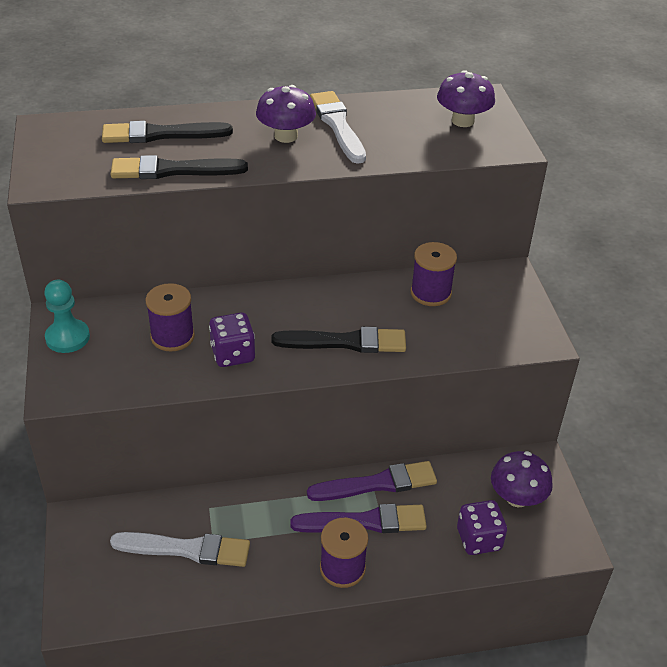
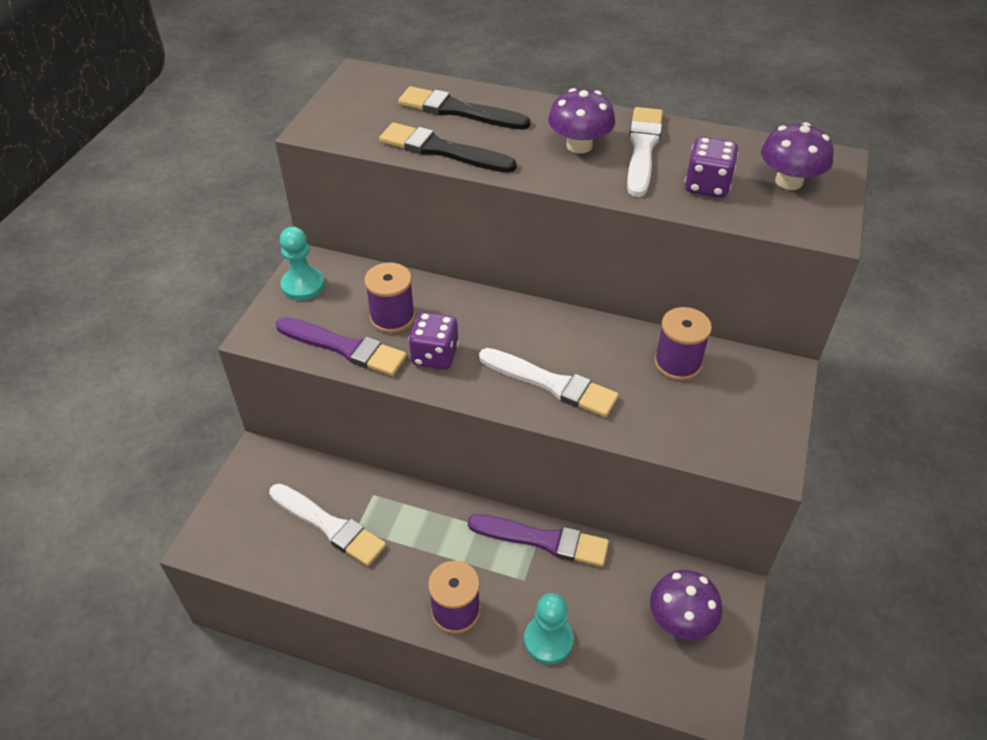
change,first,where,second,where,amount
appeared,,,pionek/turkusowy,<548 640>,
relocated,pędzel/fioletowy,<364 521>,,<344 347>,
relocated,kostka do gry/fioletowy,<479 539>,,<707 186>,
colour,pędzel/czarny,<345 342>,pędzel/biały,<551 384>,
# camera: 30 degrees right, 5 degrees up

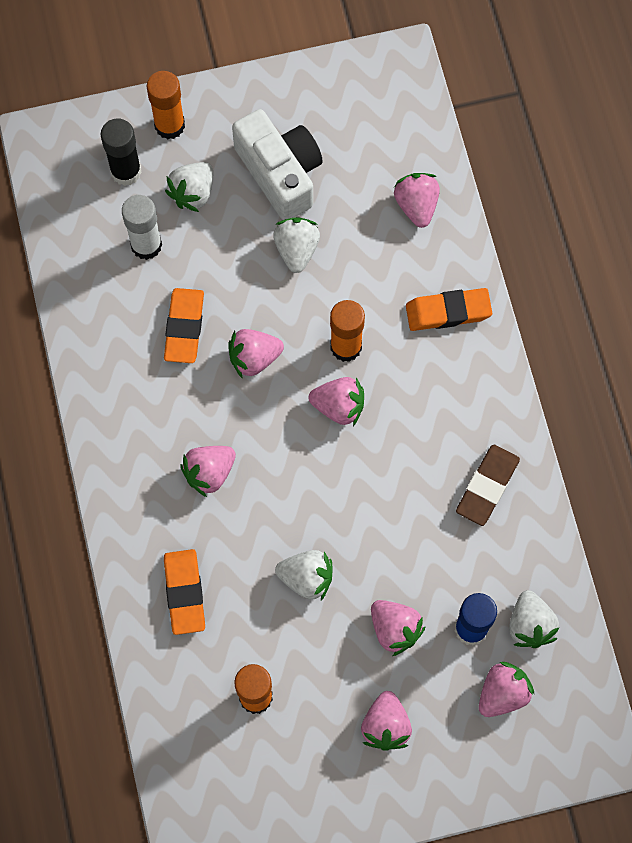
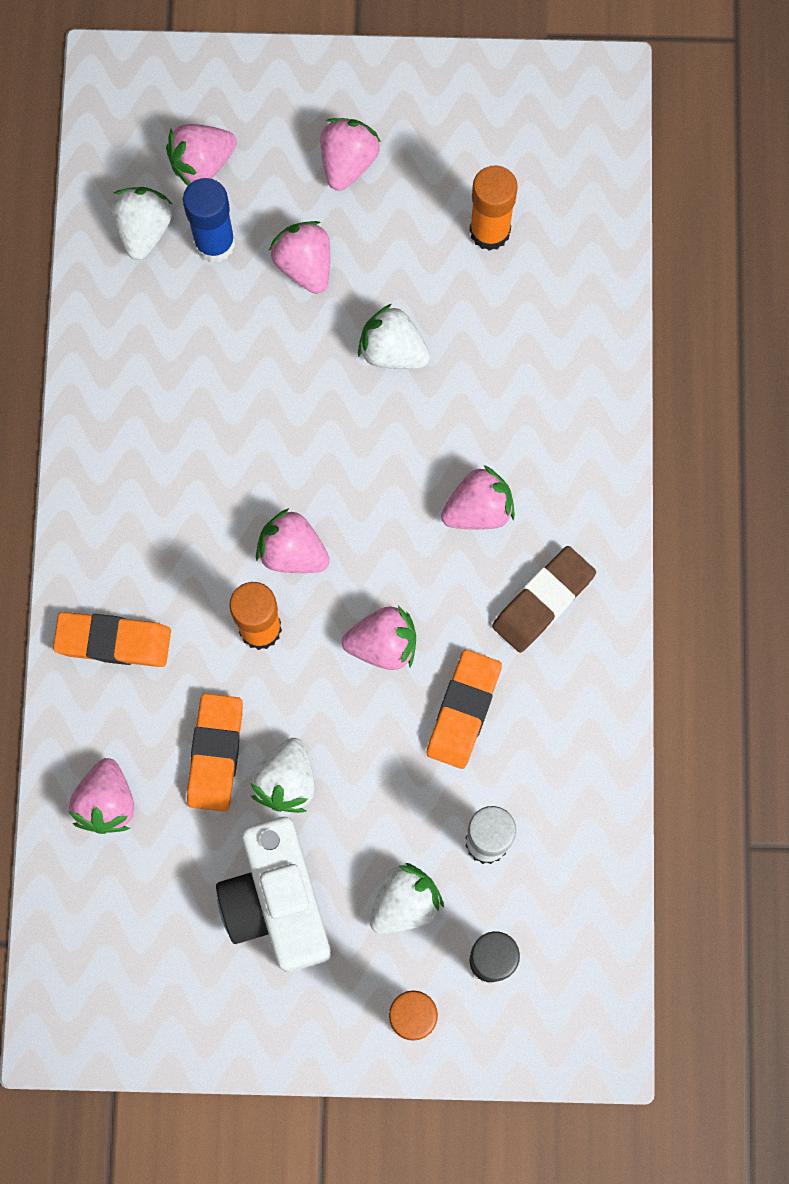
change,first,where,second,where,amount
relocated,gumka do mazania/pomarańczowy,<184 593>,,<215 753>,
relocated,gumka do mazania/brązowy,<487 486>,,<543 601>,
# camera: 165 degrees left, 5 degrees up

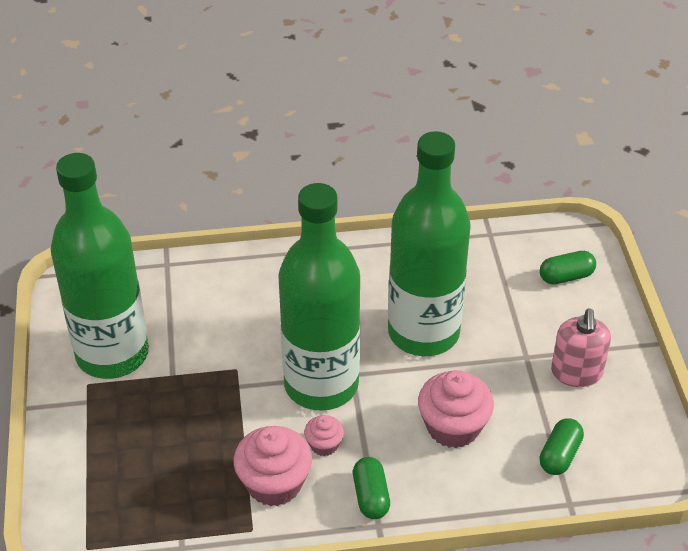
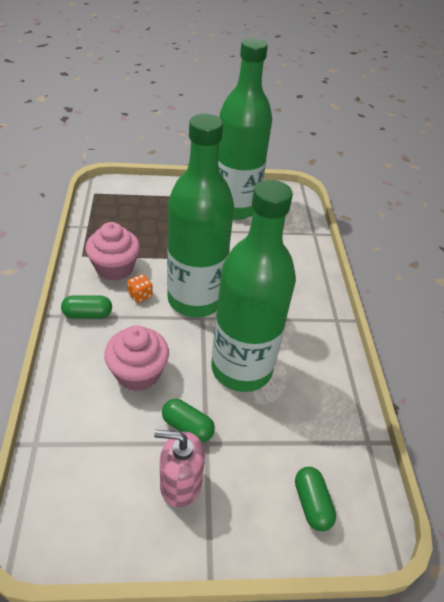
change,first,where,second,where,amount
relocated,kapsułka/zielony,<559 455>,,<187 427>,
exchanged,muffinka/różowy,<324 444>,kostka do gry/pomarańczowy,<140 295>,
# camera: 90 degrees right, 0 degrees up

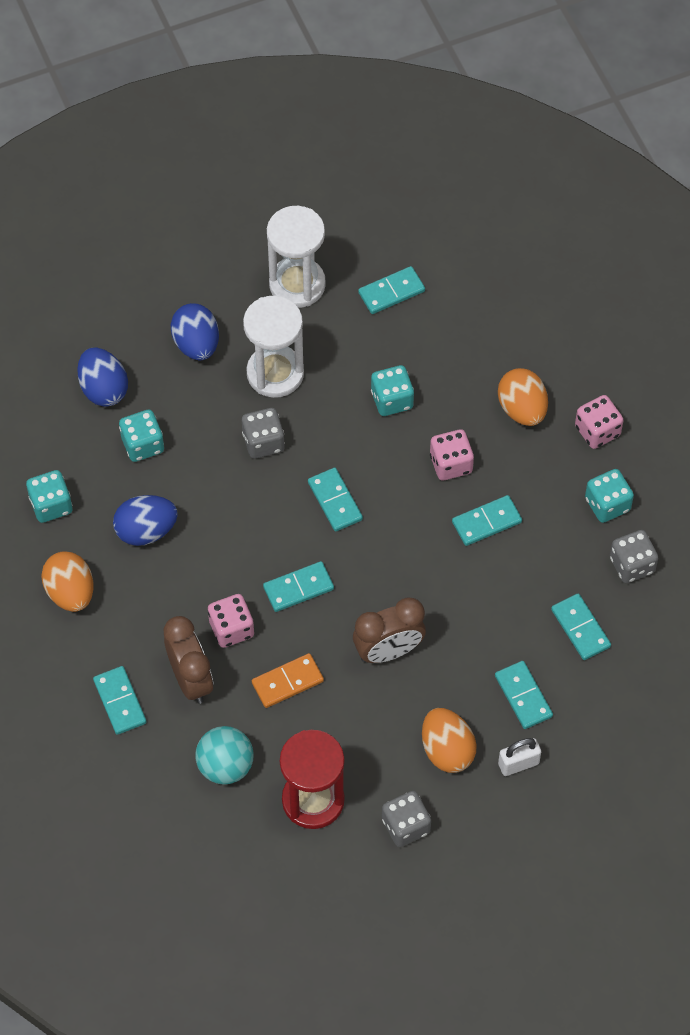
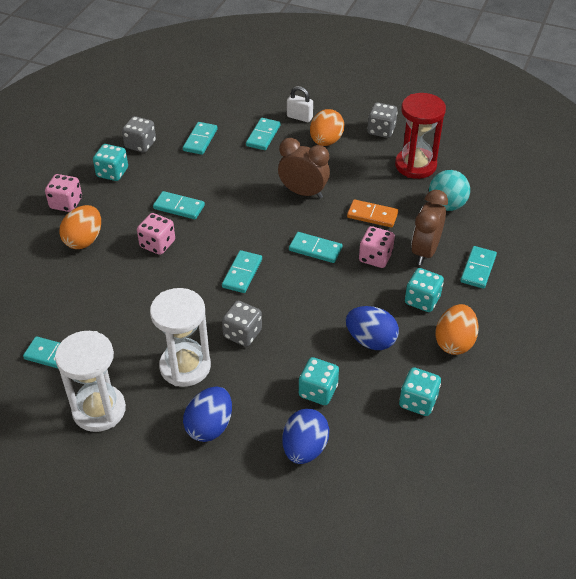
change,first,where,second,where,amount
relocated,kostka do gry/turkusowy,<392 400>,,<422 300>,
# camera: 135 degrees left, 15 degrees down

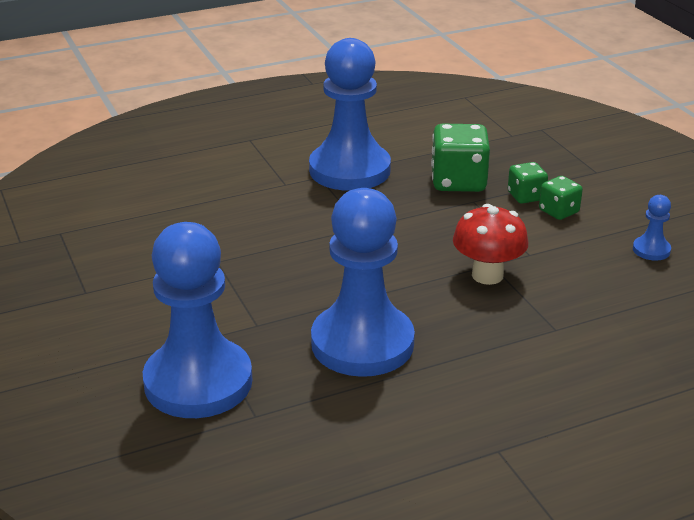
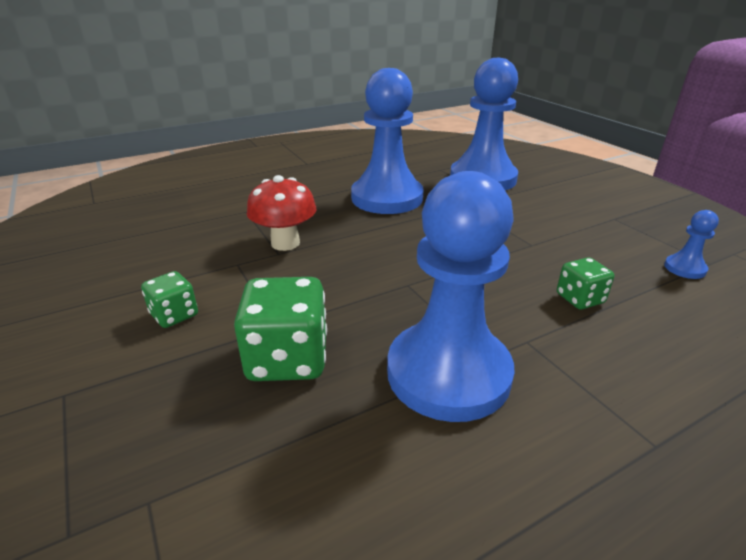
change,first,where,second,where,amount
relocated,kostka do gry/zielony,<526 196>,,<580 299>,
relocated,pionek/niebieski,<651 250>,,<684 268>,
# camera: 175 degrees right, 0 degrees up

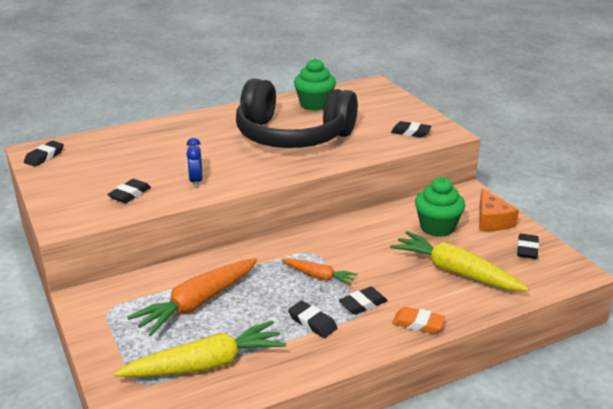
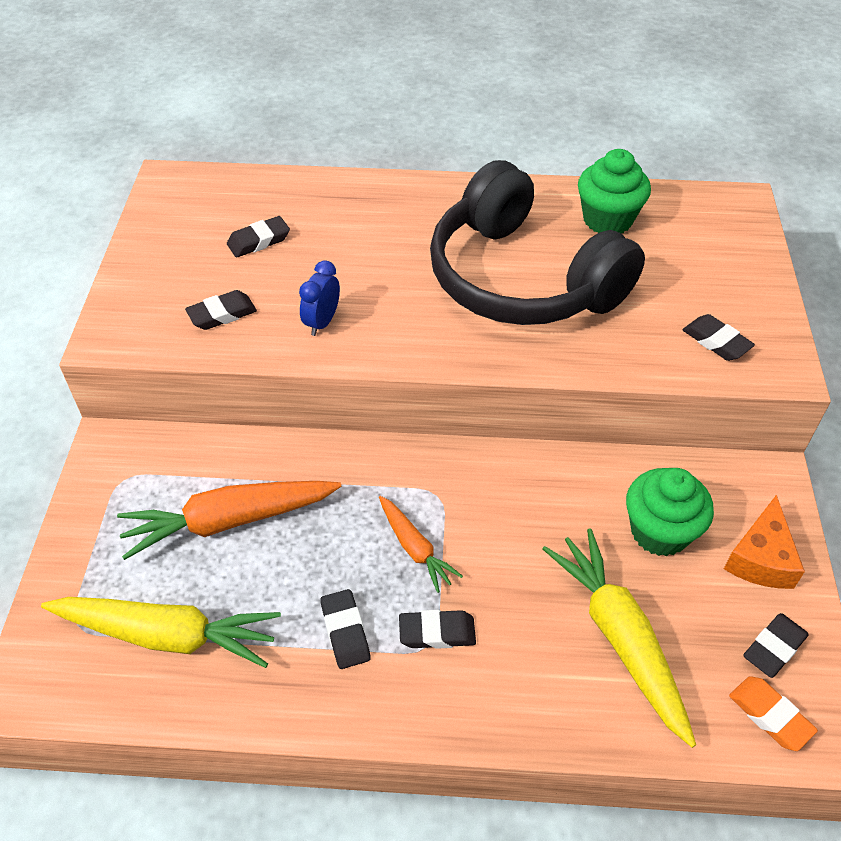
change,first,where,second,where,amount
relocated,gumka do mazania/czarny,<44 157>,,<259 241>,
relocated,gumka do mazania/pomarańczowy,<418 324>,,<770 715>,
# camera: 30 degrees right, 20 degrees up

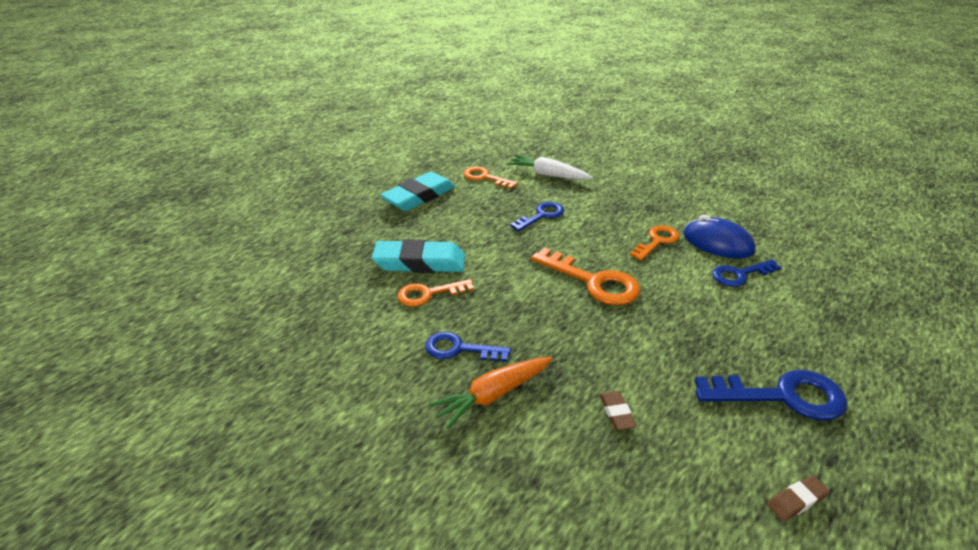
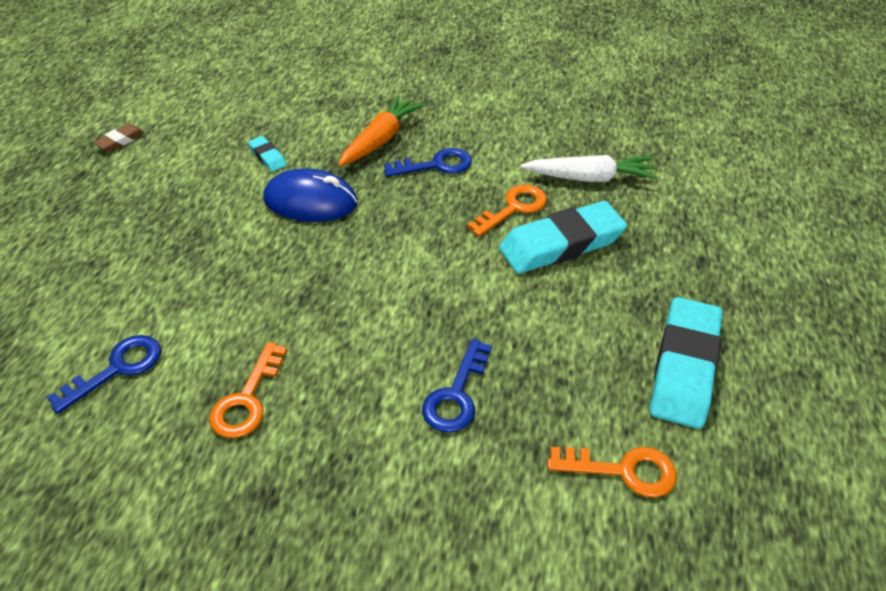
change,first,where,second,where,amount
missing,klucz/pomarańczowy,<594 282>,,,
missing,klucz/niebieski,<783 396>,,,
relocated,marchewka/biały,<548 175>,,<589 178>,
relocated,myszka/niebieski,<717 243>,,<310 202>,
colour,gumka do mazania/brązowy,<616 413>,gumka do mazania/turkusowy,<268 157>,
# camera: 155 degrees right, 10 degrees up

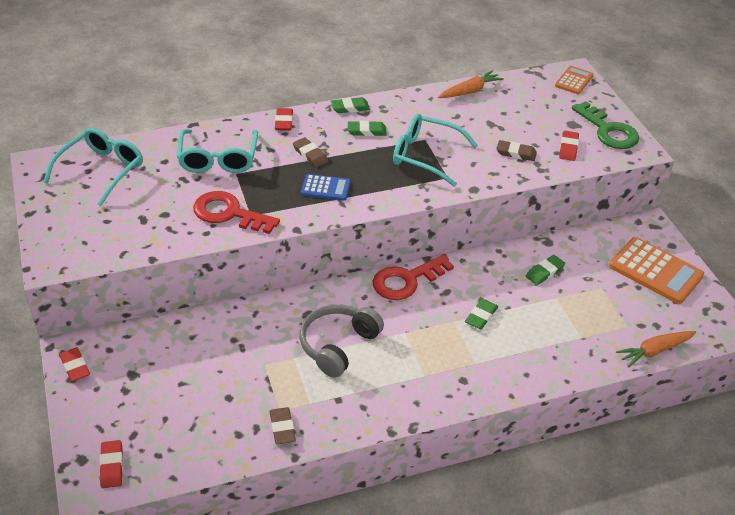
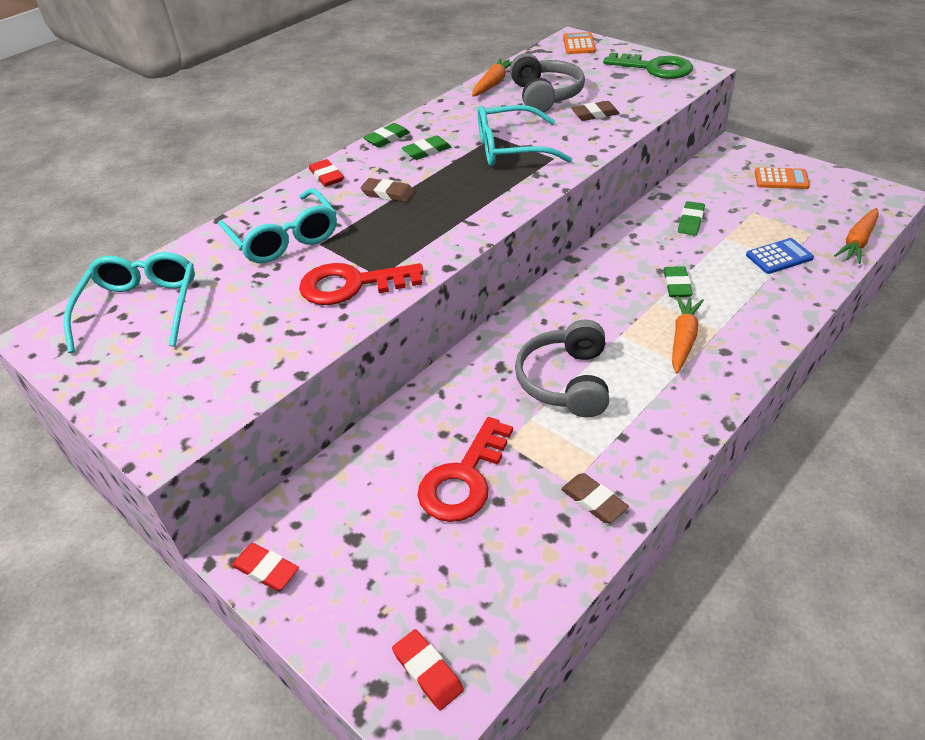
change,first,where,second,where,amount
missing,gumka do mazania/czerwony,<568 148>,,,
appeared,,,słuchawki/szary,<545 95>,
appeared,,,marchewka/pomarańczowy,<683 339>,
relocated,kalkulator/niebieski,<325 188>,,<779 257>,
relocated,klucz/czerwony,<406 280>,,<464 479>,
size,kalkulator/pomarańczowy,<655 271>,,<781 179>,x0.56
# camera: 25 degrees left, 0 degrees up

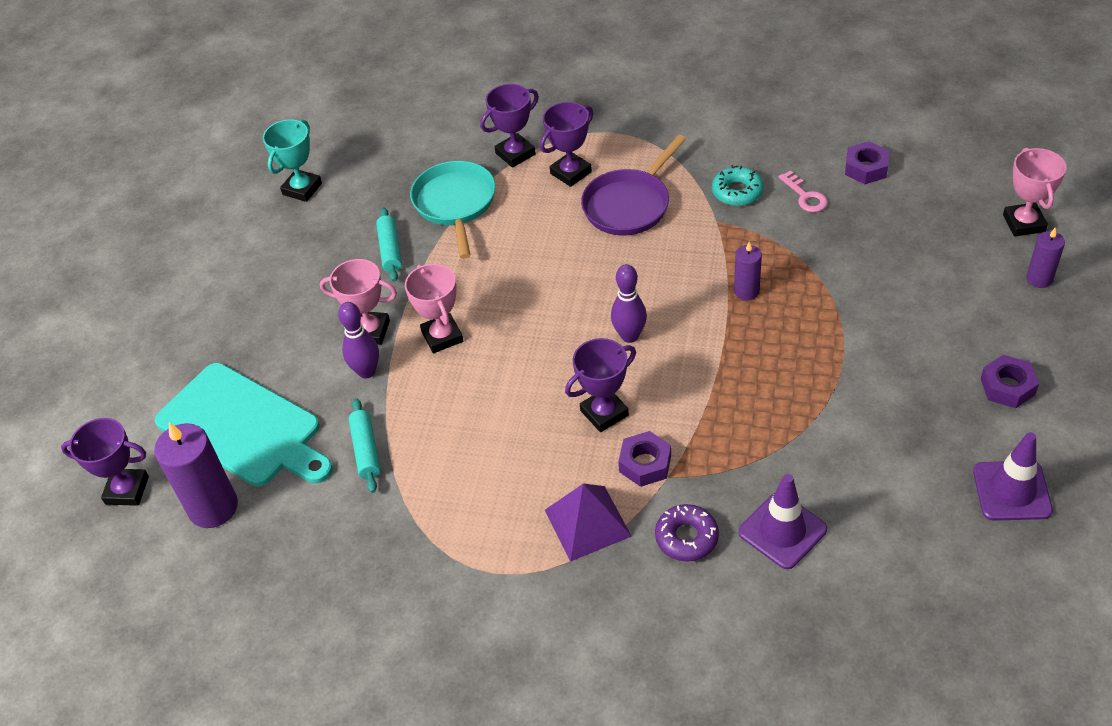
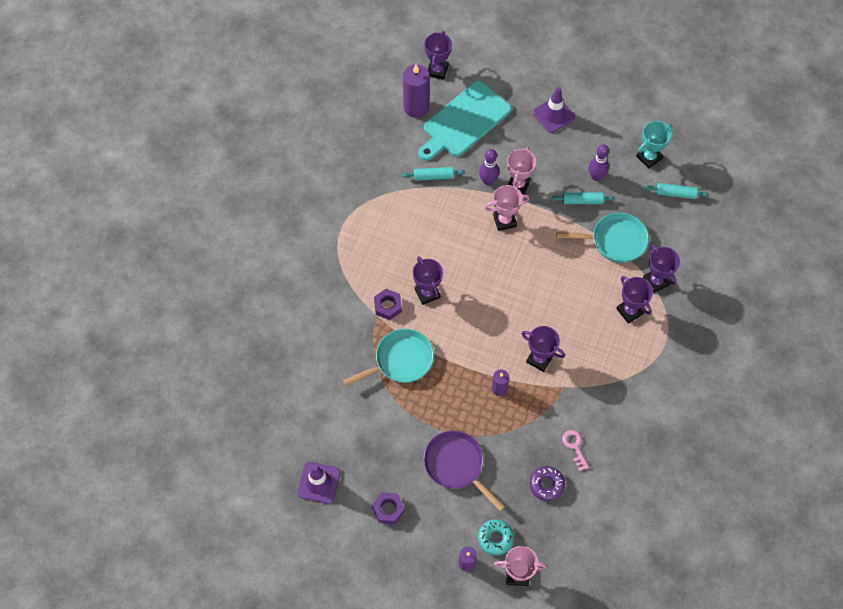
change,first,where,second,where,amount
missing,piramida/fioletowy,<587 523>,,,
missing,nakrętka/fioletowy,<866 168>,,,
appeared,,,patelnia/turkusowy,<400 360>,
appeared,,,puchar/fioletowy,<539 359>,
appeared,,,wałek do ciasta/turkusowy,<675 193>,
relocated,patelnia/fioletowy,<629 204>,,<456 465>,
relocated,kręgiel/fioletowy,<629 336>,,<596 176>,
relocated,donut/fioletowy,<686 537>,,<546 485>,
relocated,donut/turkusowy,<737 192>,,<495 538>,
relocated,pachołek/fioletowy,<782 531>,,<553 115>,
spun,puchar/turkusowy,<302 189>,,<649 157>,75 degrees counterclockwise
spun,klucz/różowy,<805 196>,,<574 447>,90 degrees clockwise
# camera: 95 degrees right, 15 degrees up

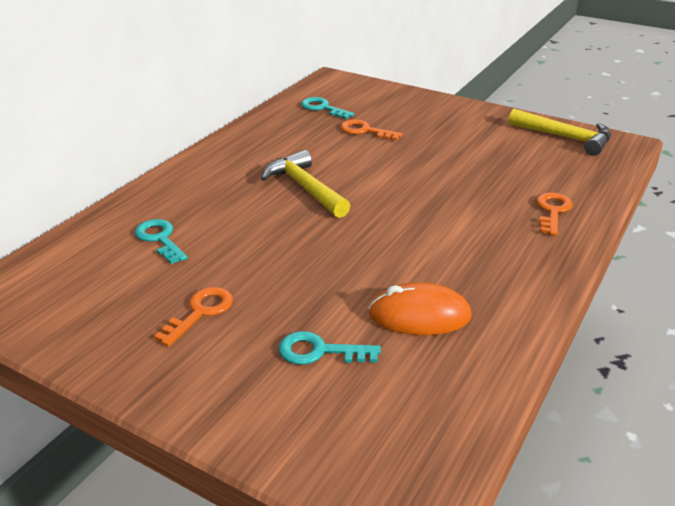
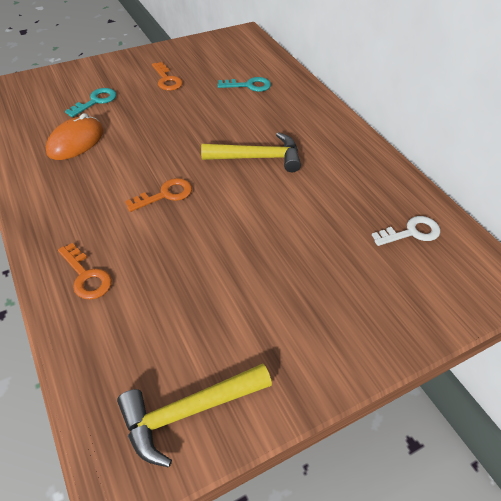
change,first,where,second,where,amount
relocated,klucz/pomarańczowy,<365 131>,,<165 195>,
colour,klucz/turkusowy,<322 108>,klucz/biały,<411 232>,
# camera: 120 degrees right, 15 degrees up

